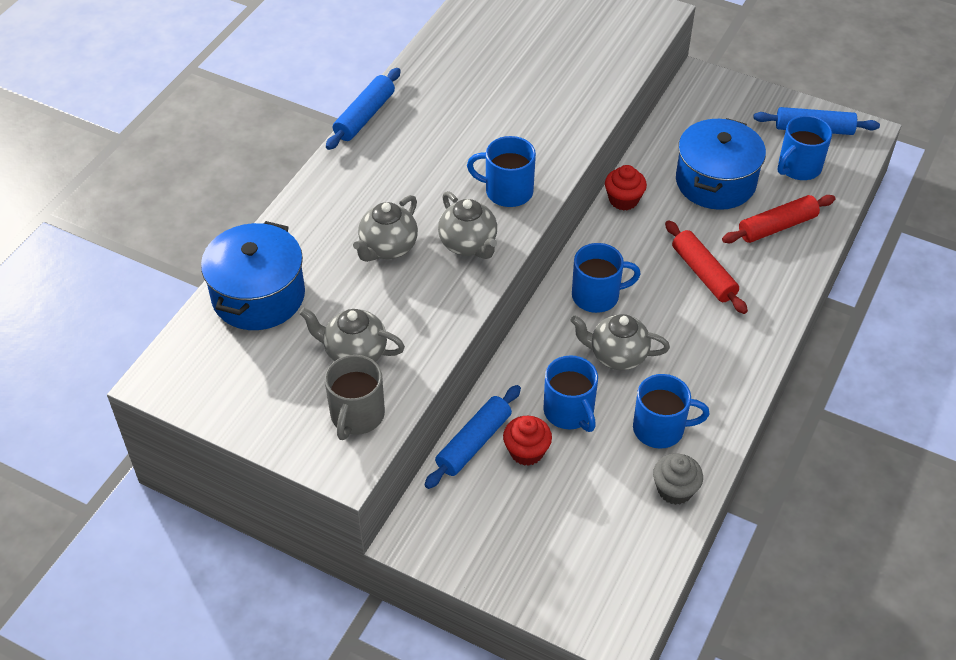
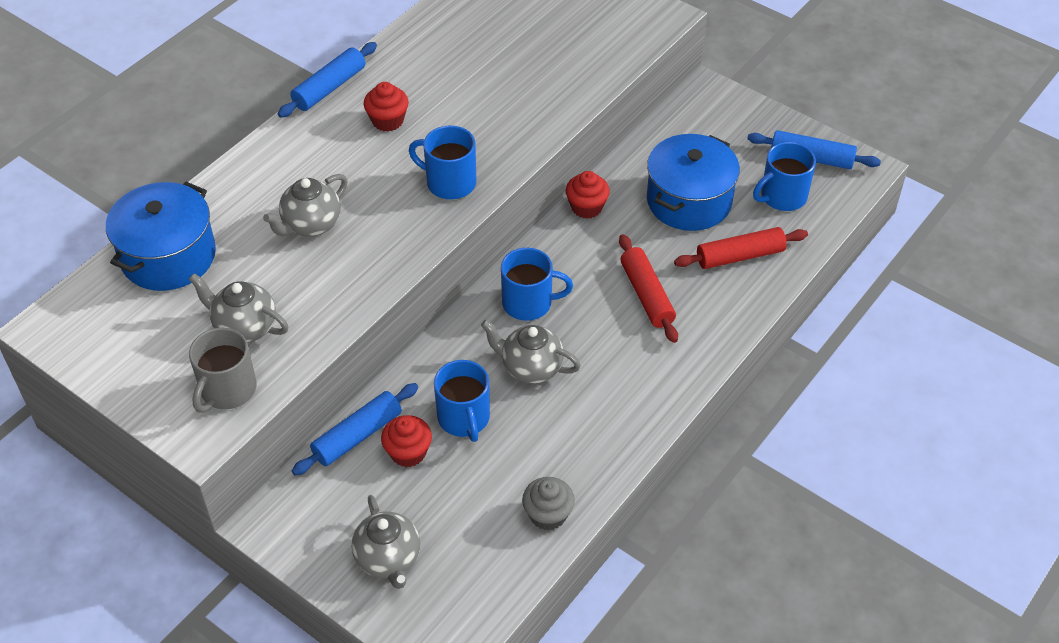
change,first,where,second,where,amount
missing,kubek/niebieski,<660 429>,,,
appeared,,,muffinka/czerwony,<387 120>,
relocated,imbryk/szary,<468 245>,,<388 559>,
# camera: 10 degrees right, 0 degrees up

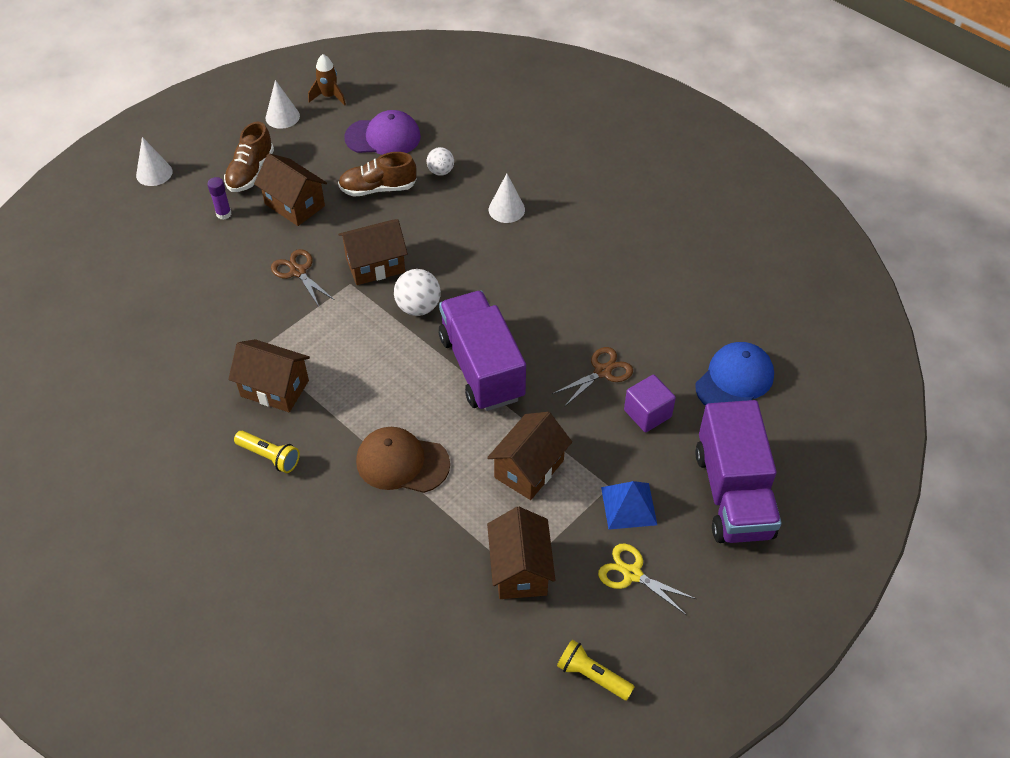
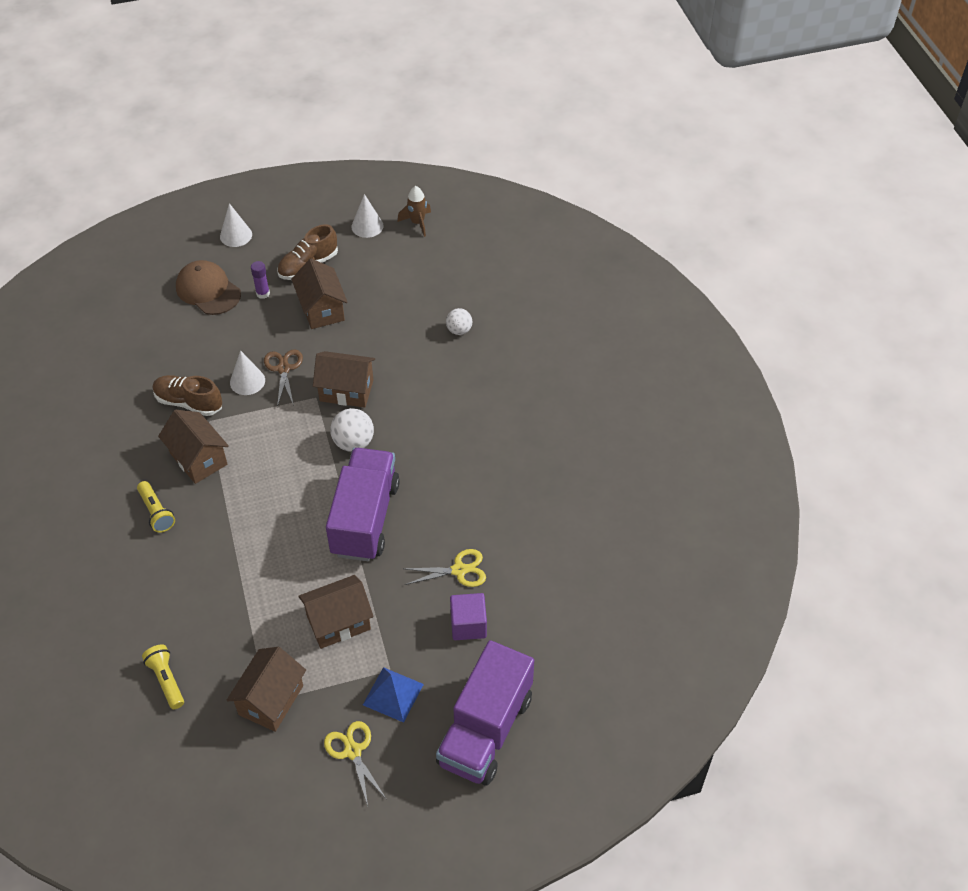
change,first,where,second,where,amount
missing,czapka/fioletowy,<383 137>,,,
missing,czapka/niebieski,<734 380>,,,
relocated,but/brązowy,<378 189>,,<189 402>,
relocated,czapka/brązowy,<402 462>,,<208 290>,
relocated,stożek/biały,<506 209>,,<247 381>,
relocated,latarka/żółty,<592 676>,,<166 680>,
colour,nożyczki/brązowy,<602 371>,nożyczki/żółty,<459 570>,
# camera: 30 degrees right, 0 degrees up

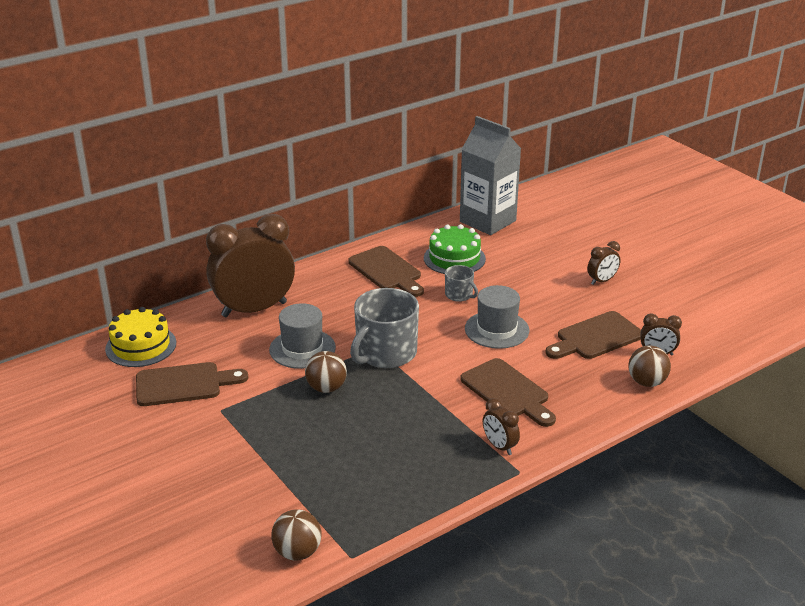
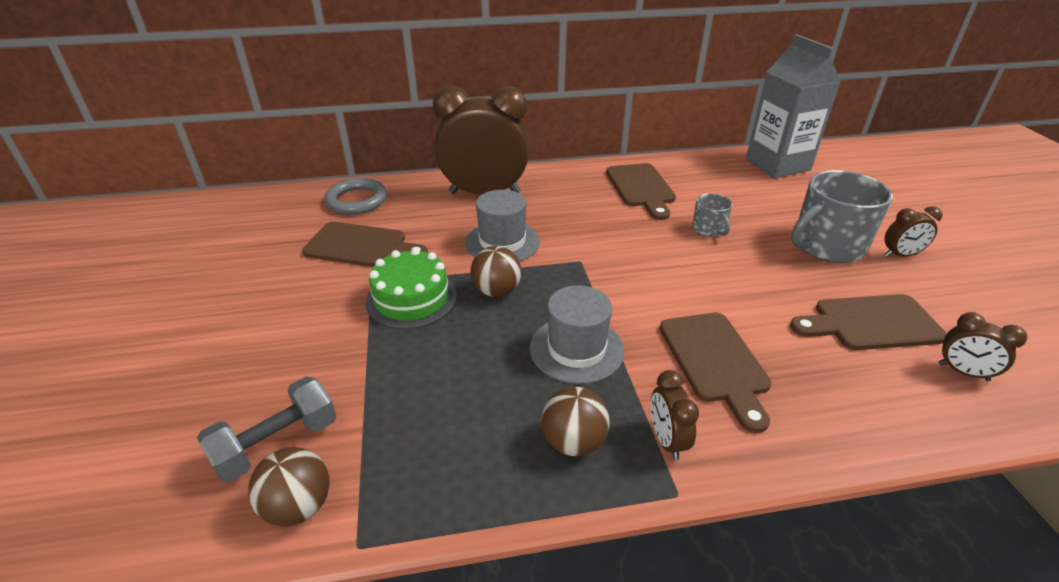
change,first,where,second,where,amount
appeared,,,hantel/szary,<277 444>,
relocated,kubek/szary,<385 353>,,<827 245>,
relocated,tort/zielony,<454 258>,,<411 299>,
relocated,kapelusz/szary,<496 329>,,<576 349>,
relocated,piłka/brązowy,<647 382>,,<573 442>,
exchanged,tort/żółty,<141 346>,pierścień/szary,<357 200>,
# camera: 25 degrees right, 5 degrees up

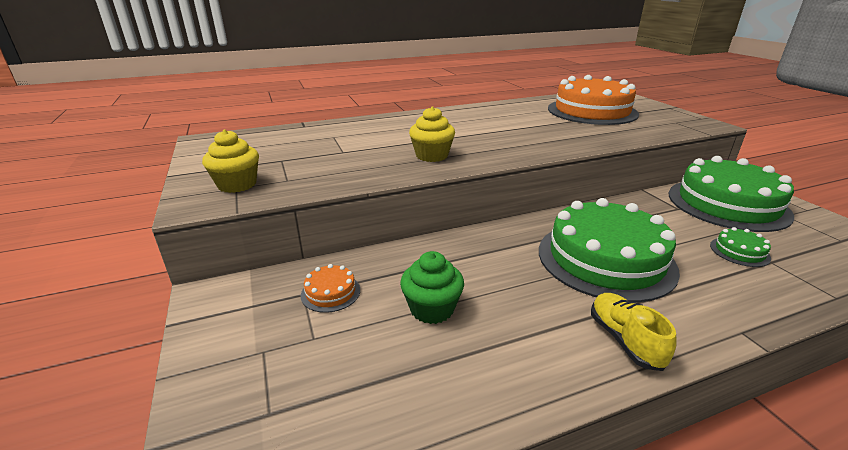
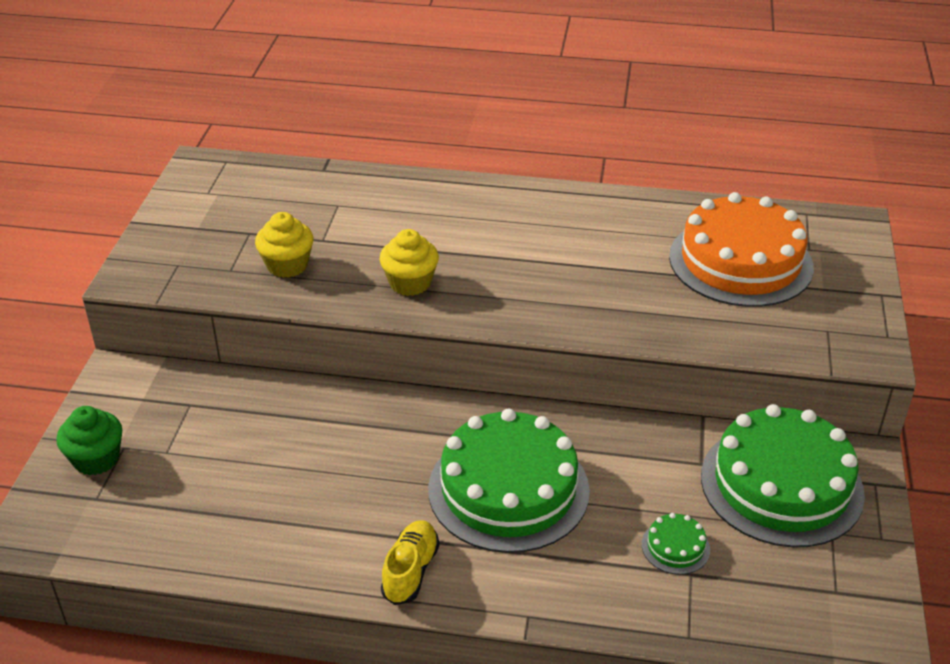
change,first,where,second,where,amount
missing,tort/pomarańczowy,<330 292>,,,
relocated,muffinka/żółty,<237 185>,,<287 265>,
relocated,muffinka/zielony,<432 309>,,<96 459>,
# camera: 30 degrees right, 10 degrees up

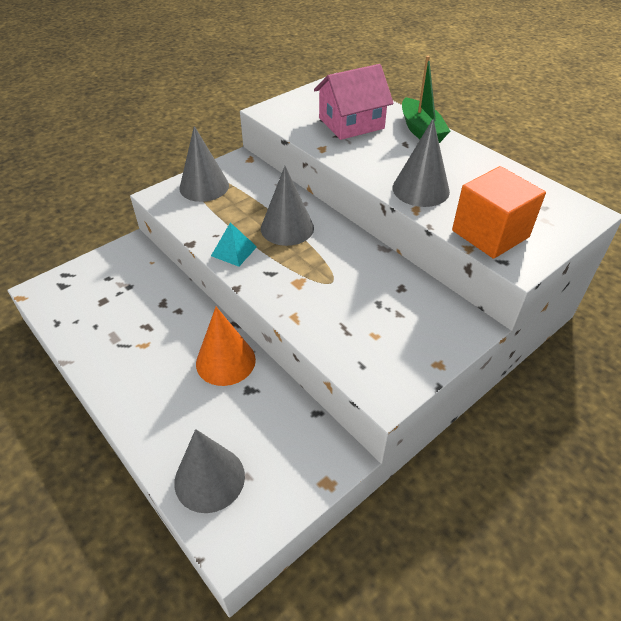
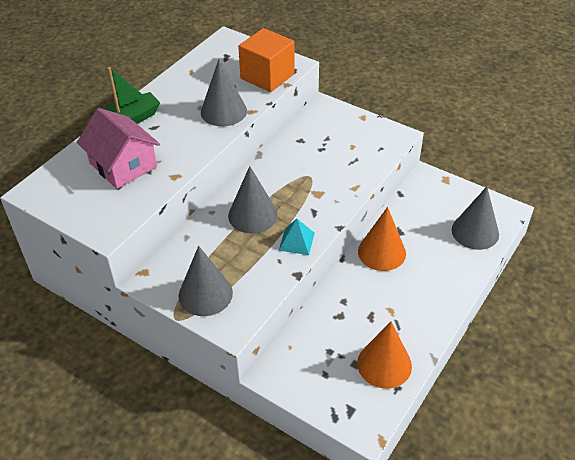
change,first,where,second,where,amount
appeared,,,stożek/pomarańczowy,<384 364>,
# camera: 105 degrees left, 0 degrees up

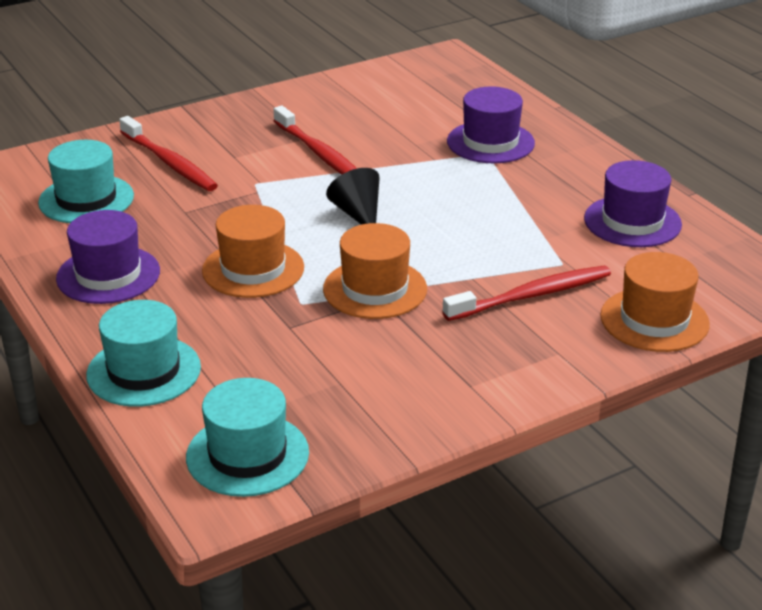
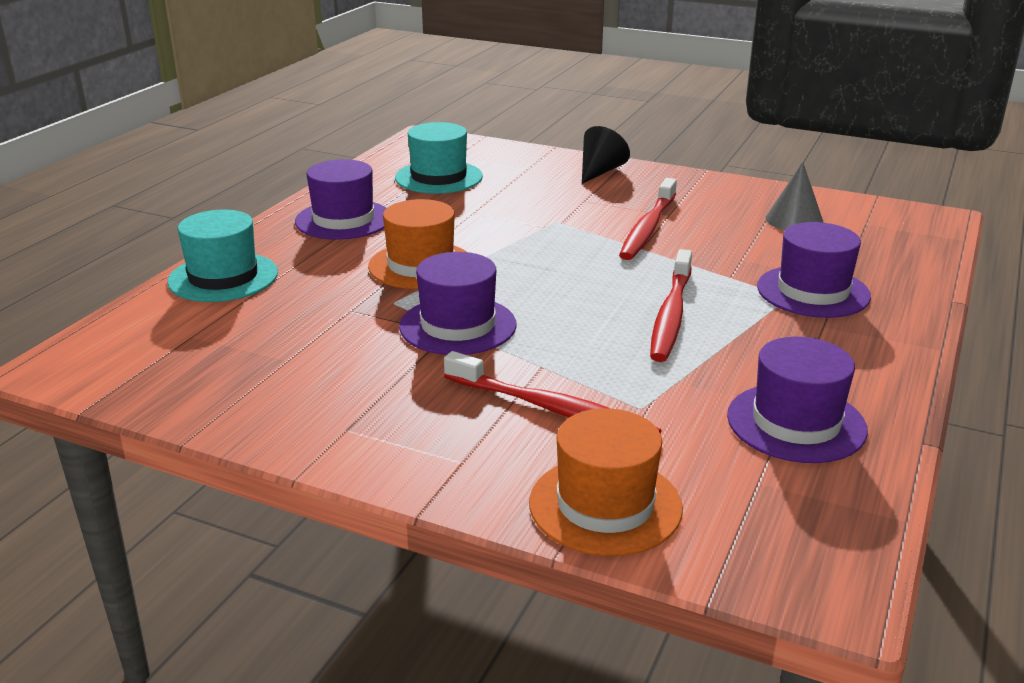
change,first,where,second,where,amount
missing,kapelusz/turkusowy,<247 455>,,,
appeared,,,stożek/szary,<794 220>,
relocated,szczoteczka do zębów/czerwony,<169 163>,,<671 315>,
relocated,stożek/czarny,<358 214>,,<600 171>,
colour,kapelusz/pomarańczowy,<375 289>,kapelusz/fioletowy,<458 326>,
# camera: 55 degrees right, 5 degrees down

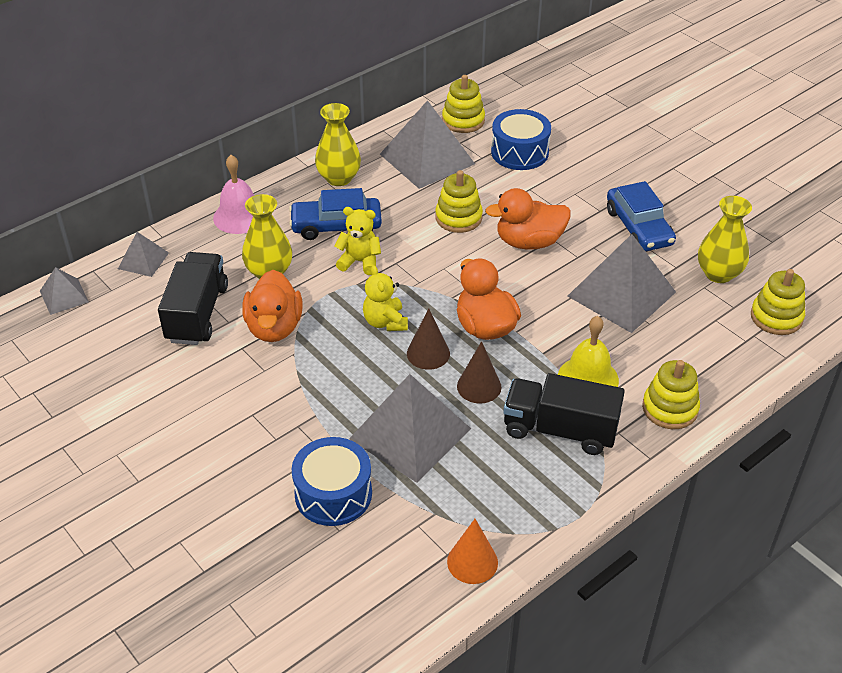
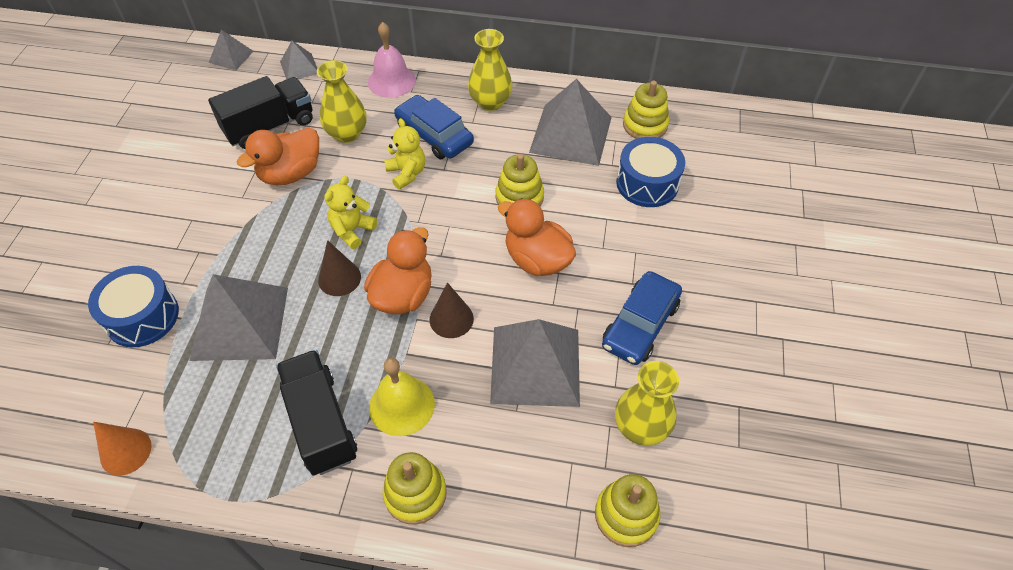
change,first,where,second,where,amount
relocated,stożek/brązowy,<479 386>,,<451 319>,
# camera: 50 degrees right, 10 degrees up

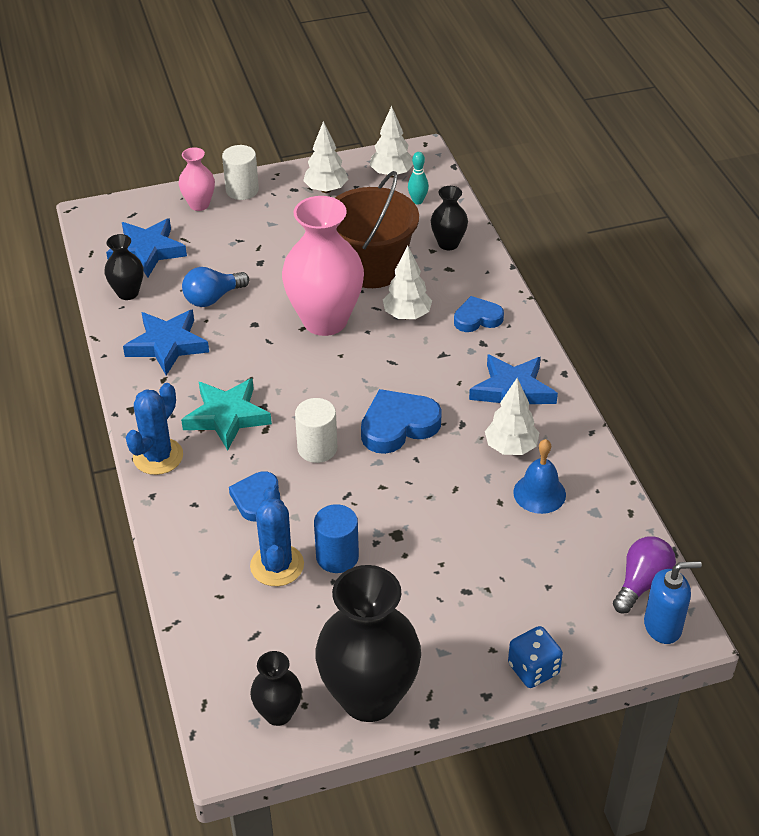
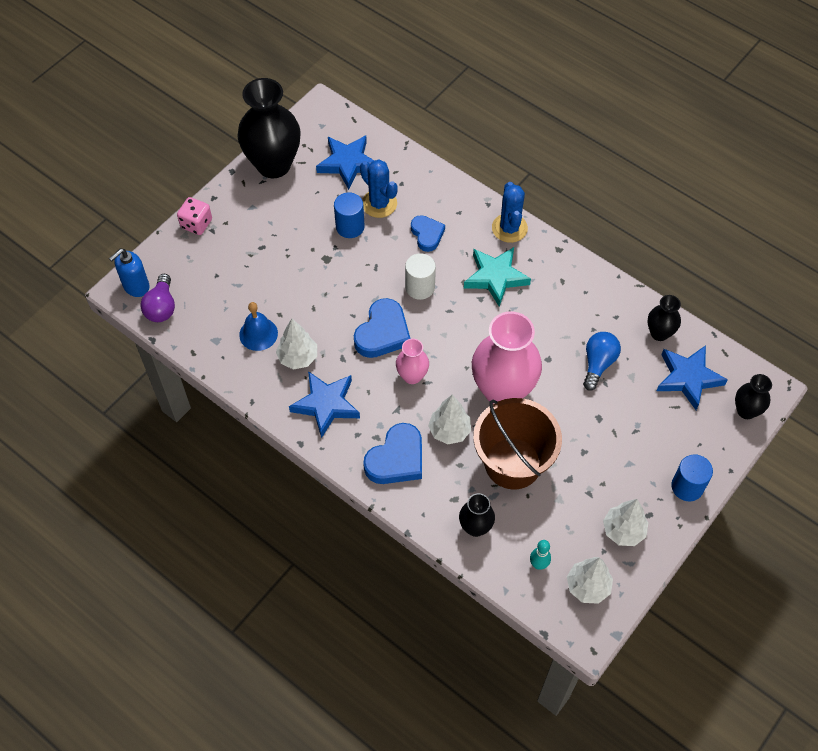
change,first,where,second,where,amount
relocated,gwiazda/niebieski,<167 345>,,<348 163>,
relocated,wazon/różowy,<199 204>,,<412 376>,
relocated,wazon/czarny,<278 713>,,<746 411>,
colour,walec/biały,<242 190>,walec/niebieski,<687 487>,
colour,kostka do gry/niebieski,<533 669>,kostka do gry/różowy,<196 224>,
size,serce/niebieski,<477 318>,,<396 459>,x1.56
# camera: 145 degrees right, 15 degrees up

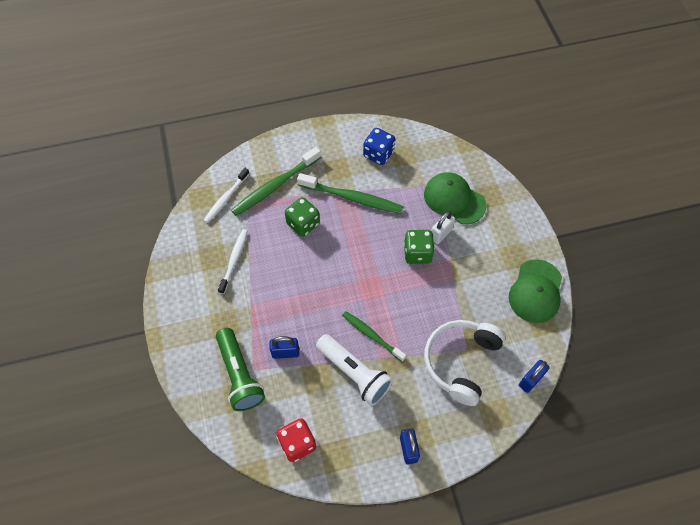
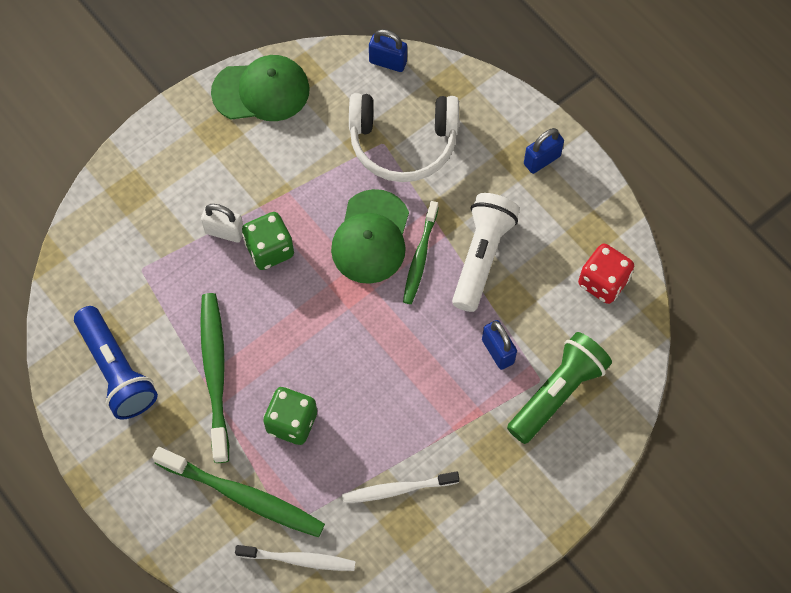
change,first,where,second,where,amount
relocated,czapka/zielony,<454 199>,,<371 237>,
exchanged,kostka do gry/niebieski,<378 154>,latarka/niebieski,<117 371>,
# camera: 115 degrees left, 5 degrees up

